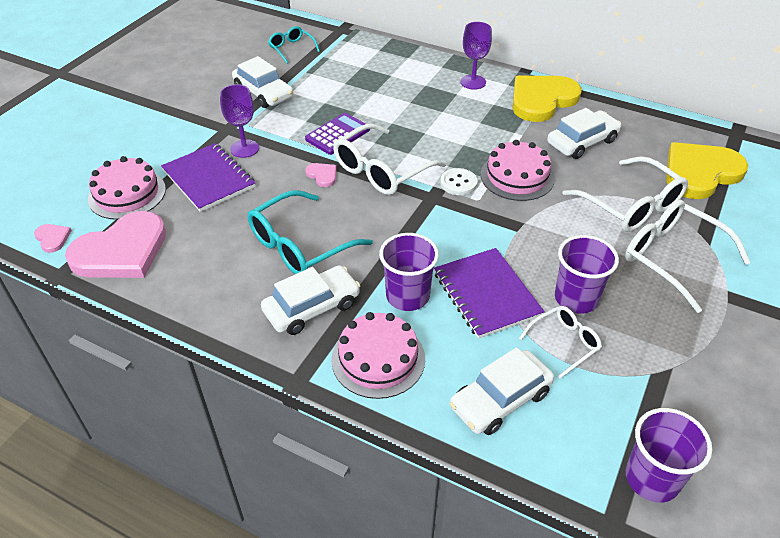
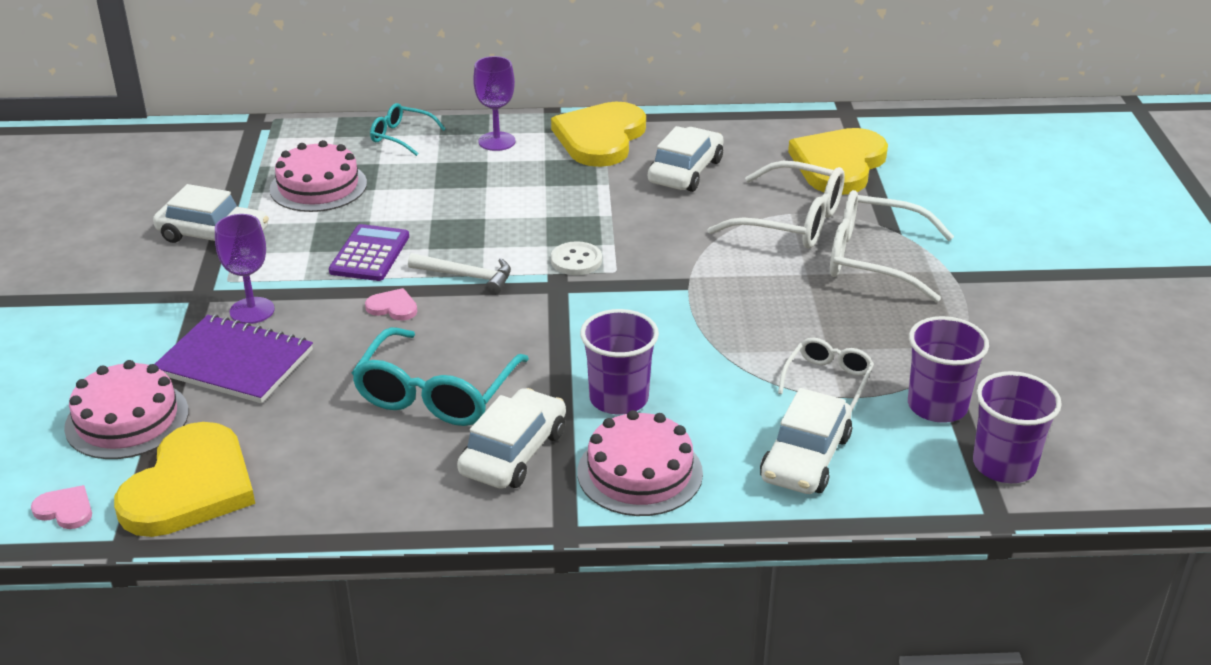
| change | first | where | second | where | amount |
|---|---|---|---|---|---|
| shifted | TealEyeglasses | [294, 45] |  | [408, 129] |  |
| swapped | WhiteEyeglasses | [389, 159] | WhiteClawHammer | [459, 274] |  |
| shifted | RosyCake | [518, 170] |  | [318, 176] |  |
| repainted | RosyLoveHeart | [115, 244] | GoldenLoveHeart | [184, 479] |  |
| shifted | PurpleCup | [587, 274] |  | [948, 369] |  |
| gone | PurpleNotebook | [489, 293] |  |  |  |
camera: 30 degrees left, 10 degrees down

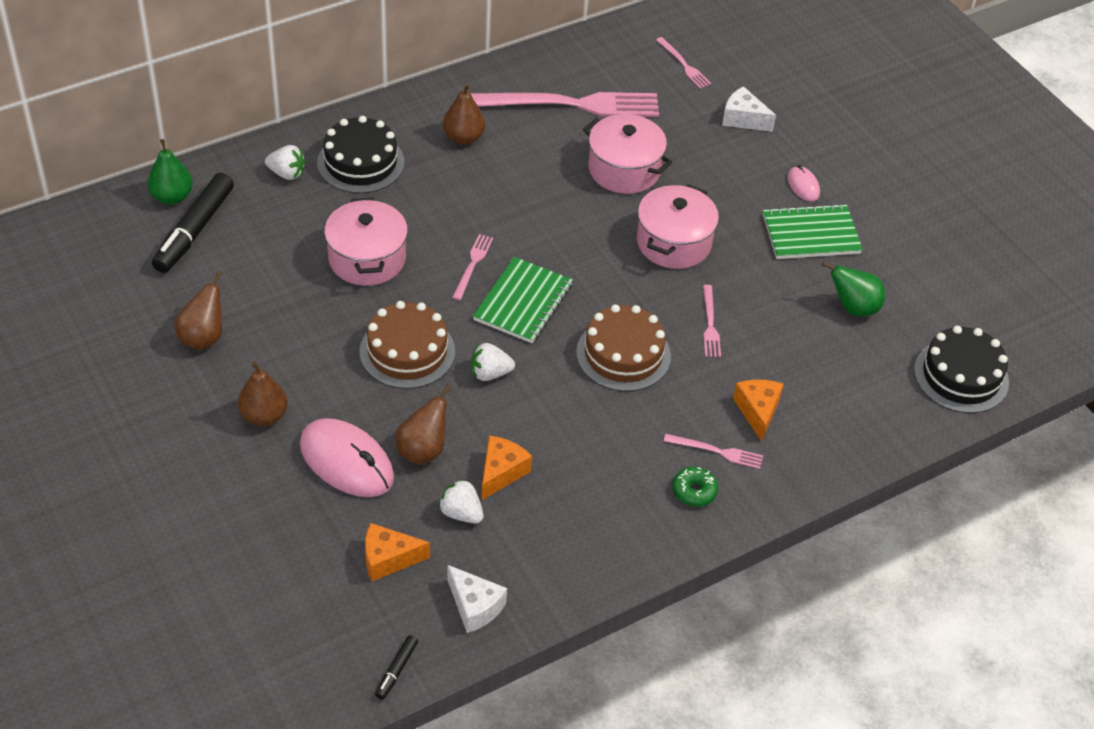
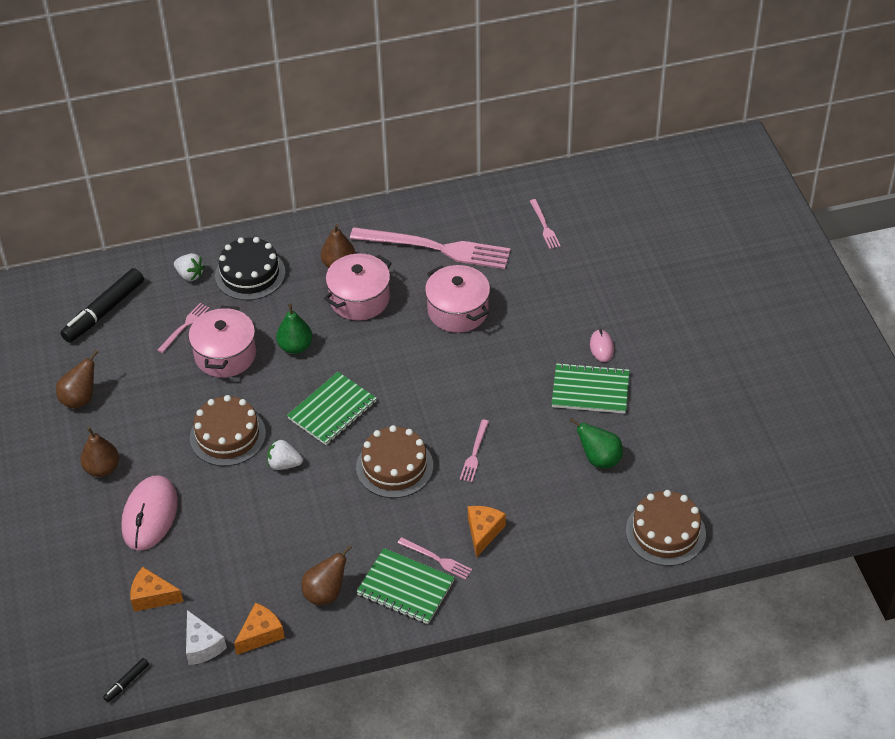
| change | first | where | second | where | amount |
|---|---|---|---|---|---|
| gone | WhitePieceOfCheese | [749, 109] |  |  |  |
| shifted | LeafGreenPearFruit | [170, 172] |  | [294, 328] |  |
| shifted | RosyPot | [678, 226] |  | [358, 287] |  |
| shifted | RosyFork | [472, 267] |  | [183, 328] |  |
| repainted | BlackCake | [961, 369] | DarkBrownCake | [666, 528] |  |
| shifted | DarkBrownPearFruit | [423, 424] |  | [326, 575] |  |
| rotated | RosyPcMouse | [347, 457] |  | [149, 512] | 45 degrees clockwise |
| shifted | OrangePieceOfCheese | [506, 467] |  | [259, 629] |  |
| swapped | LeafGreenGlazedDonut | [695, 486] | LeafGreenNotebook | [405, 586] |  |
| gone | WhiteToyStrawberry | [461, 501] |  |  |  |
camera: 20 degrees right, 0 degrees up

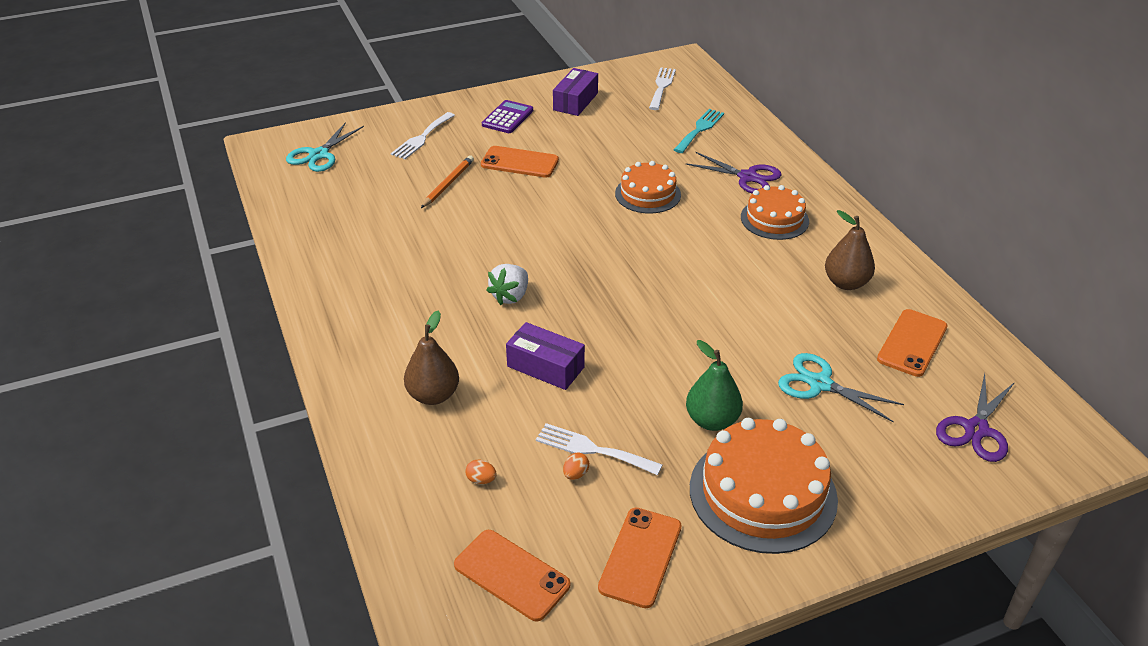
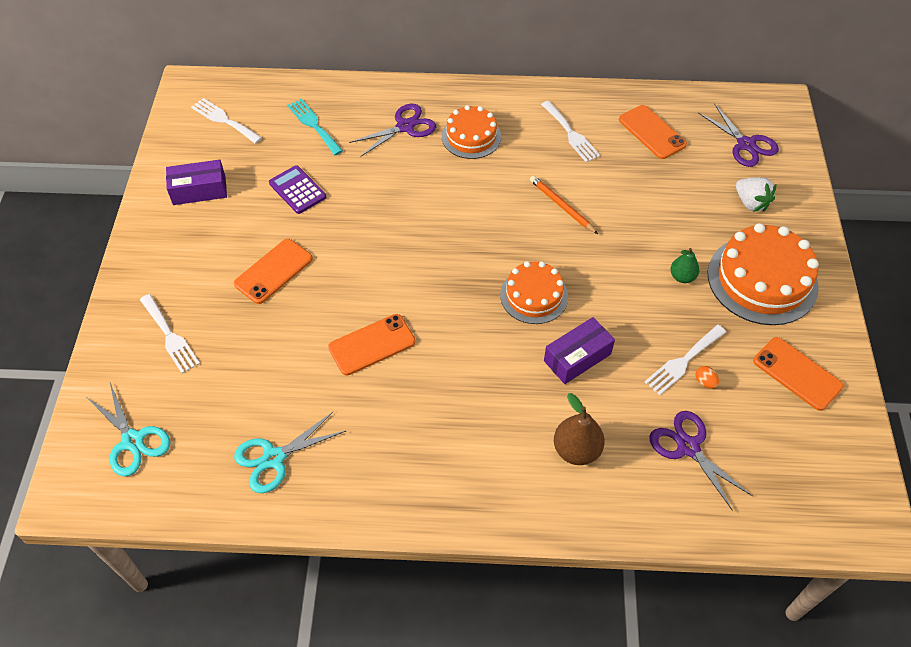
| change | first | where | second | where | amount |
|---|---|---|---|---|---|
| rotated | PurpleParcel | [575, 92] |  | [196, 182] | 60 degrees counterclockwise |
| shifted | PurpleAddingMachine | [507, 116] |  | [297, 189] |  |
| shifted | OrangeLeadPencil | [447, 182] |  | [564, 205] |  |
| shifted | OrangeCake | [648, 187] |  | [534, 292] |  |
| swapped | DarkBrownPearFruit | [850, 250] | WhiteFork | [571, 131] |  |
| shifted | WhiteToyStrawberry | [507, 284] |  | [756, 194] |  |
| scaled | LeafGreenPearFruit | [714, 385] |  | [685, 265] | x0.64 |
| shifted | TealPairOfScissors | [841, 388] |  | [290, 452] |  |
| swapped | OrangeEgg | [481, 472] | PurplePairOfScissors | [701, 461] |  |
| shifted | OrangeSmartphone | [512, 575] |  | [371, 345] |  |
camera: 65 degrees left, 15 degrees up

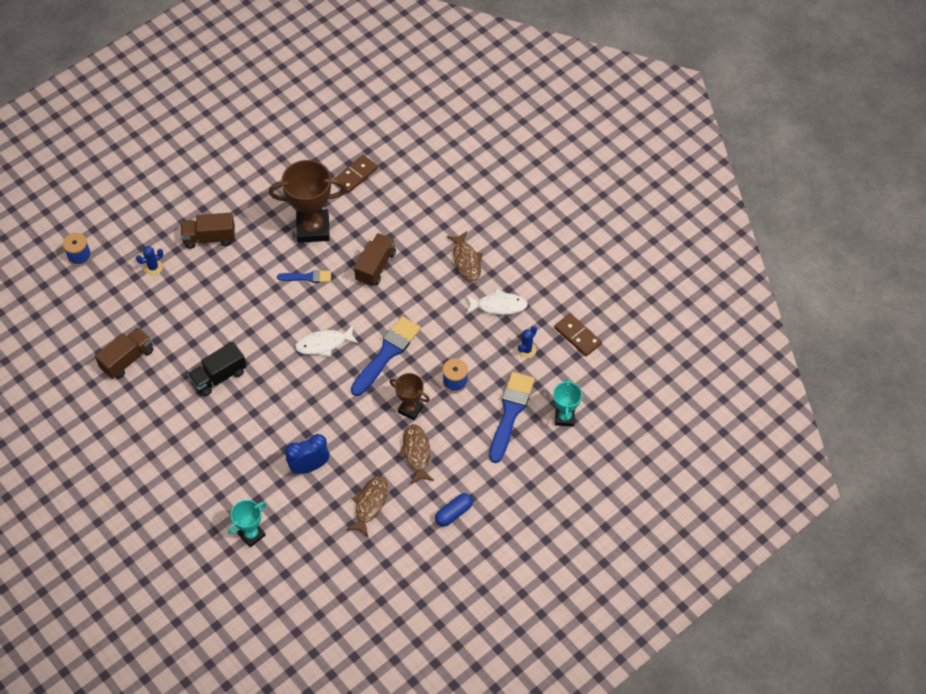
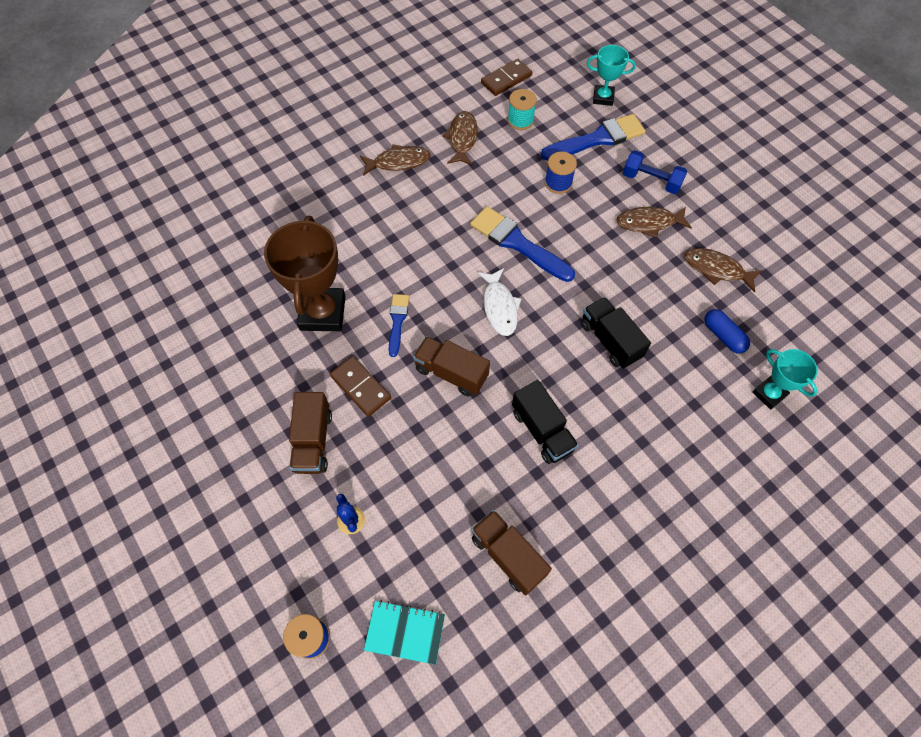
| change | first | where | second | where | amount |
|---|---|---|---|---|---|
| shifted | DarkBrownDomino | [356, 174] |  | [360, 386] |  |
| shifted | DarkBrownTruck | [375, 260] |  | [451, 366] |  |
| repainted | WhiteToyFish | [497, 302] | DarkBrownToyFish | [460, 138] |  |
| swapped | BluePricklyPlant | [527, 342] | TealBobbin | [522, 109] |  |
| rotated | BlueBrush | [512, 417] |  | [593, 137] | 135 degrees clockwise |
| gone | DarkBrownPrizeCup | [410, 396] |  |  |  |
| gone | BlueBedsideClock | [307, 454] |  |  |  |
| shifted | BlueCapsule | [454, 510] |  | [727, 331] |  |
| new |  |  | BlueFreeWeight | [655, 172] |  |
| new |  |  | BlackTruck | [616, 333] |  |
| new |  |  | TealNotebook | [404, 632] |  |
camera: 85 degrees left, 5 degrees up

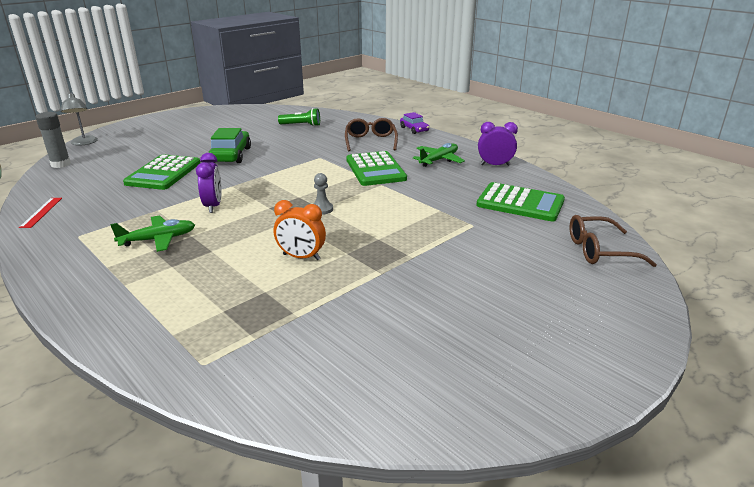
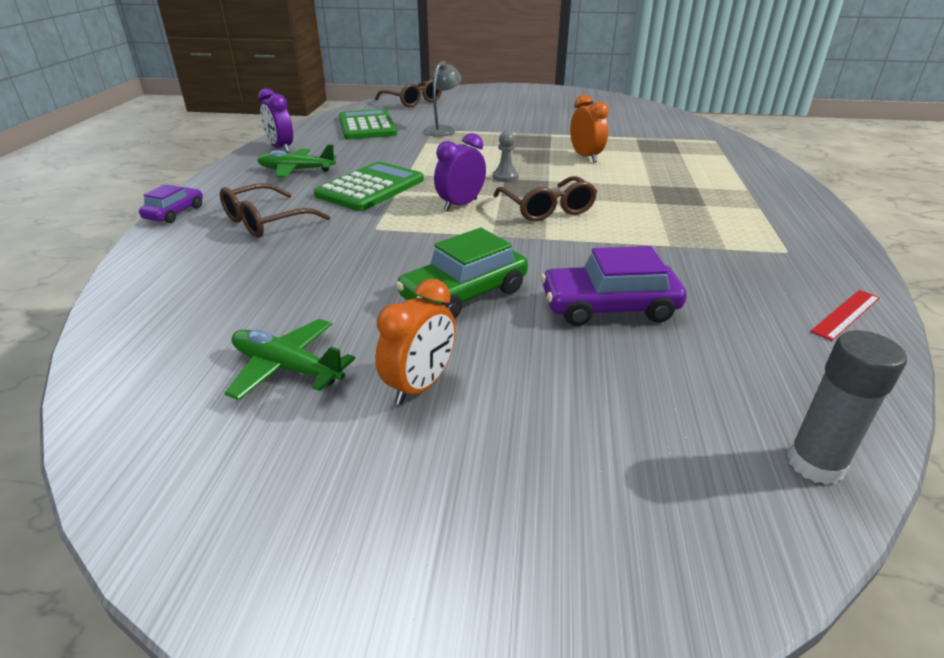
| change | first | where | second | where | amount |
|---|---|---|---|---|---|
| shifted | GreyLamp | [79, 119] |  | [443, 99] |  |
| gone | LeafGreenPocketTorch | [299, 117] |  |  |  |
| shifted | PurpleBedsideClock | [209, 183] |  | [460, 172] |  |
| swapped | LeafGreenAddingMachine | [161, 172] | PurpleAutomobile | [614, 286] |  |
| shifted | LeafGreenAeroplane | [152, 233] |  | [290, 359] |  |
| new |  |  | DarkBrownEyeglasses | [545, 198] |  |
| new |  |  | OrangeBedsideClock | [415, 341] |  |
camera: 130 degrees left, 5 degrees up

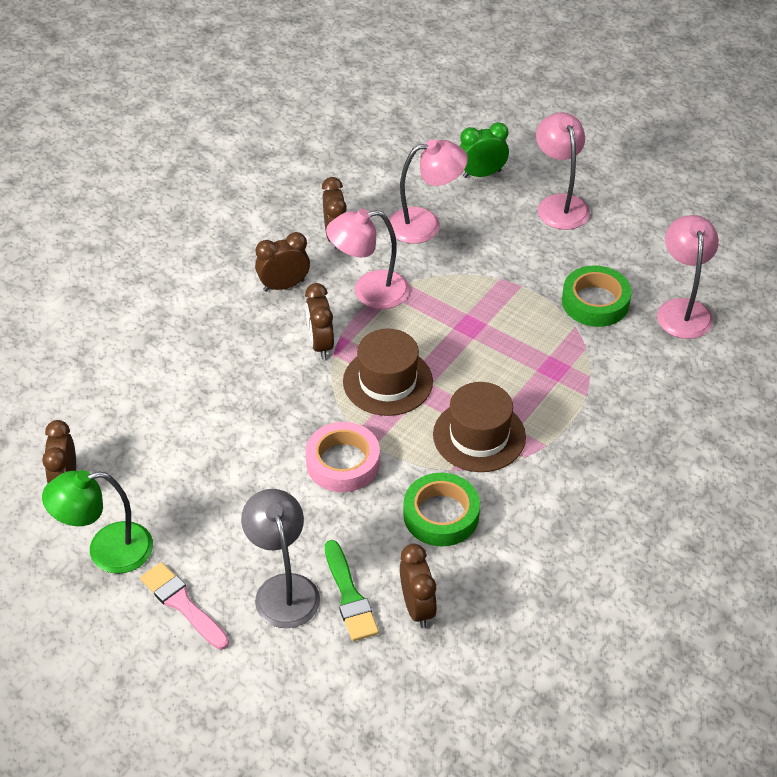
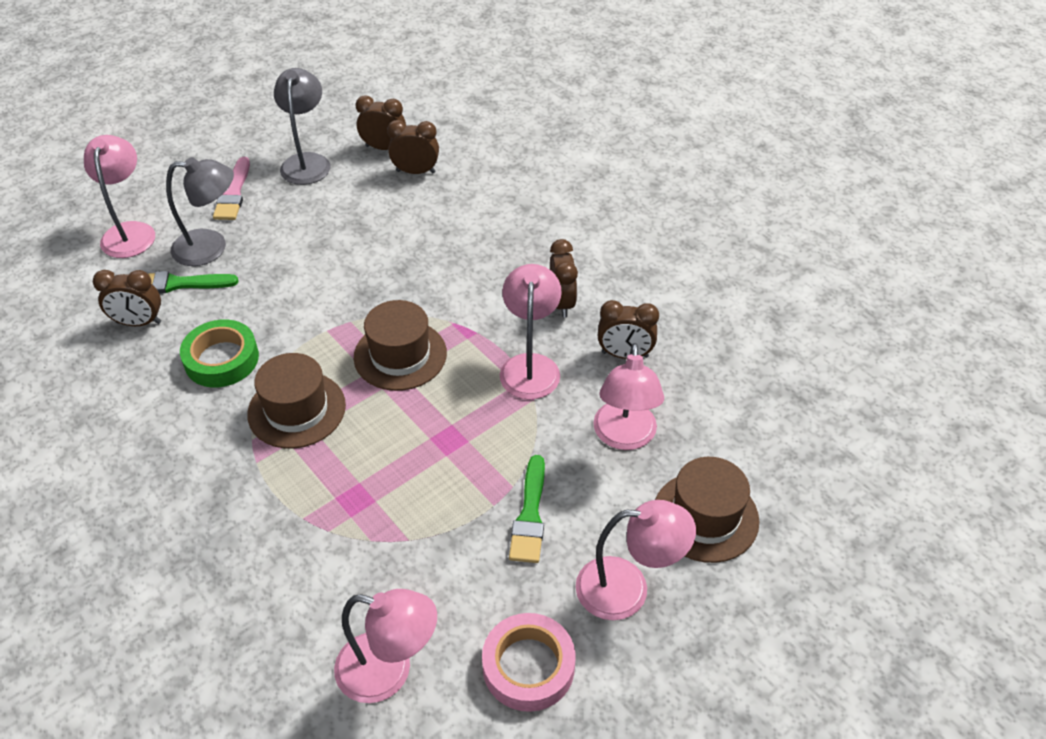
| change | first | where | second | where | amount |
|---|---|---|---|---|---|
| swapped | LeafGreenBedsideClock | [484, 150] | DarkBrownTallHat | [707, 510] |  |
| gone | LeafGreenStickyTape | [596, 296] |  |  |  |
| shifted | DarkBrownBedsideClock | [319, 321] |  | [413, 147] |  |
| shifted | RosyStickyTape | [343, 457] |  | [529, 662] |  |
| repainted | LeafGreenLamp | [97, 522] | GreyLamp | [302, 126] |  |
| rotated | RosyBrush | [184, 606] |  | [231, 188] | 120 degrees clockwise |
| new |  |  | RosyLamp | [119, 196] |  |
| new |  |  | LeafGreenBrush | [527, 509] |  |
camera: 105 degrees right, 0 degrees up

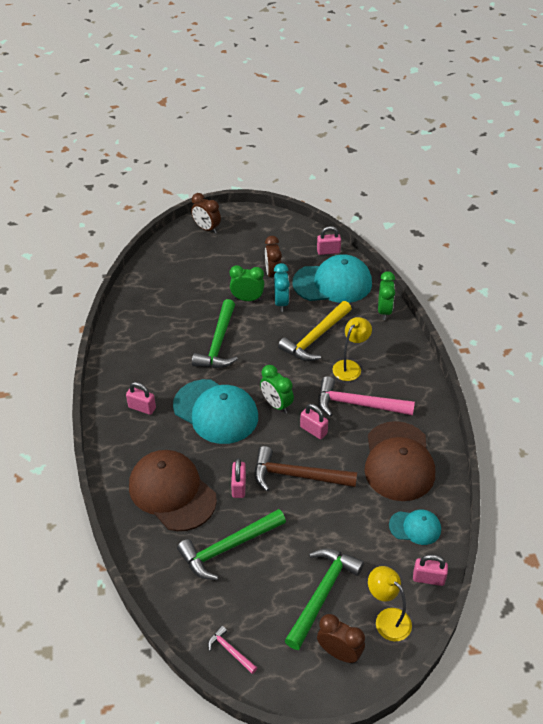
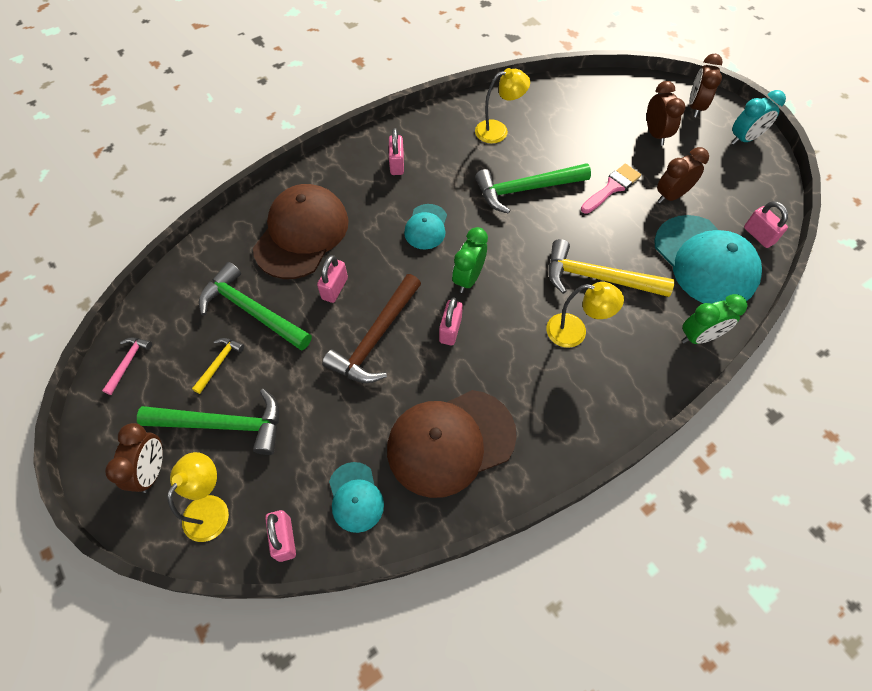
| change | first | where | second | where | amount |
|---|---|---|---|---|---|
| shifted | TealBedsideClock | [282, 287] |  | [758, 117] |  |
| swapped | LeafGreenBedsideClock | [247, 283] | RosyBrush | [611, 189] |  |
| gone | RosyClawHammer | [367, 396] |  |  |  |
| scaled | TealCap | [215, 411] |  | [425, 226] | x0.51 |
| rotated | DarkBrownClawHammer | [306, 468] |  | [371, 328] | 135 degrees counterclockwise |
| rotated | RosyLock | [238, 478] |  | [332, 279] | 45 degrees counterclockwise |
| new |  |  | GoldenLamp | [502, 106] |  |
| new |  |  | DarkBrownBedsideClock | [666, 113] |  |
| new |  |  | GoldenClawHammer | [218, 366] |  |
camera: 65 degrees right, 15 degrees up

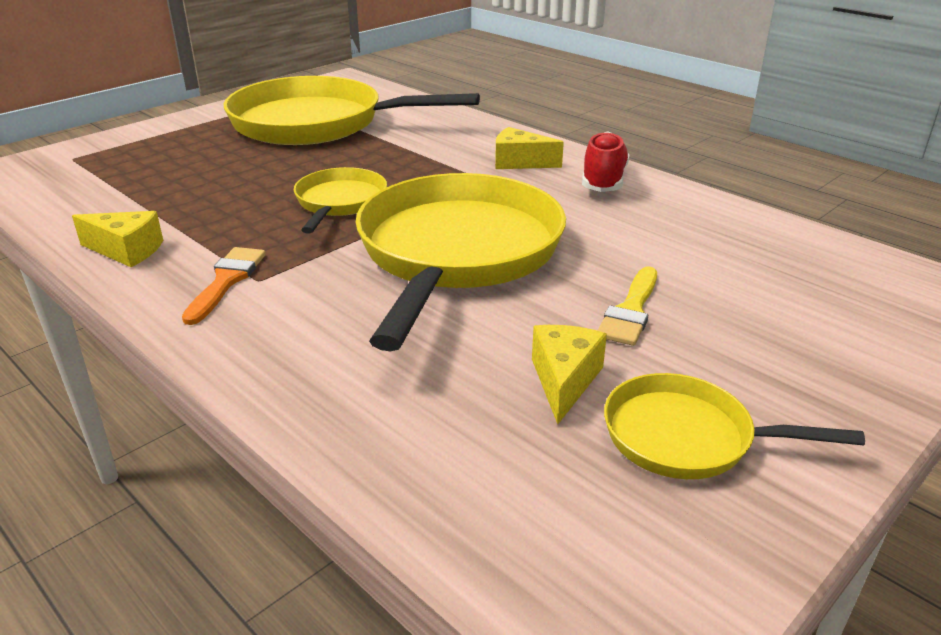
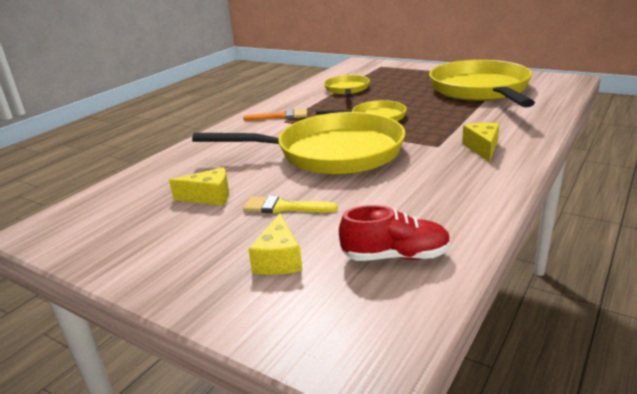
| change | first | where | second | where | amount |
|---|---|---|---|---|---|
| shifted | RedLaceUpShoe | [605, 162] |  | [395, 233] |  |
| shifted | GoldenPieceOfCheese | [117, 239] |  | [275, 244] |  |
| shifted | GoldenFryingPan | [734, 426] |  | [347, 86] |  |
camera: 80 degrees right, 5 degrees down

